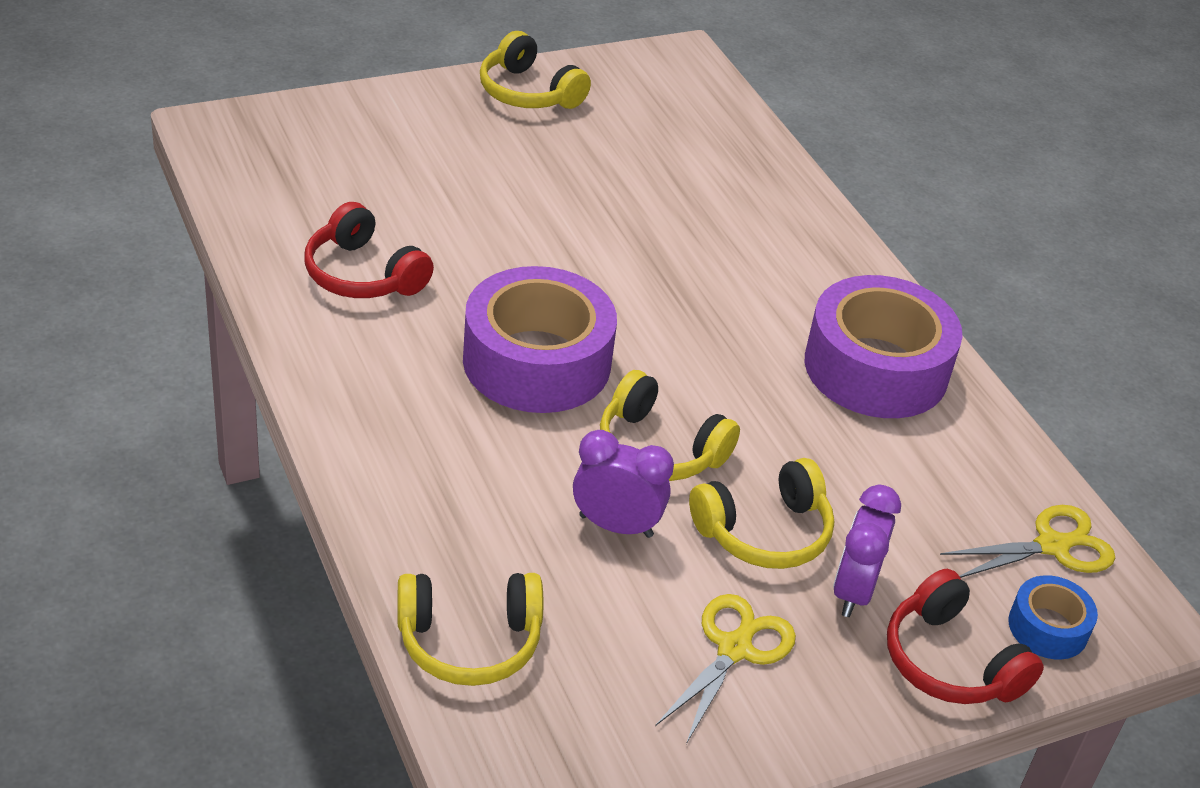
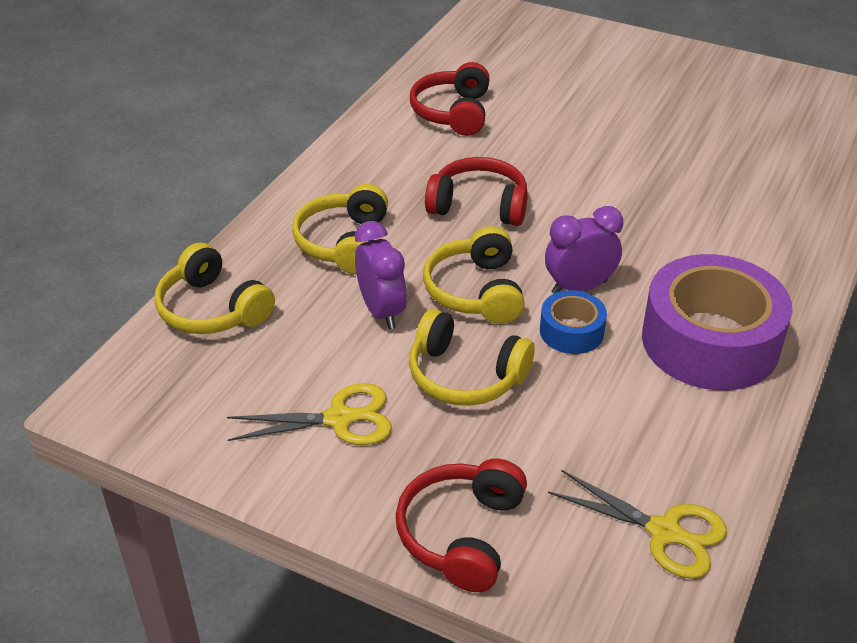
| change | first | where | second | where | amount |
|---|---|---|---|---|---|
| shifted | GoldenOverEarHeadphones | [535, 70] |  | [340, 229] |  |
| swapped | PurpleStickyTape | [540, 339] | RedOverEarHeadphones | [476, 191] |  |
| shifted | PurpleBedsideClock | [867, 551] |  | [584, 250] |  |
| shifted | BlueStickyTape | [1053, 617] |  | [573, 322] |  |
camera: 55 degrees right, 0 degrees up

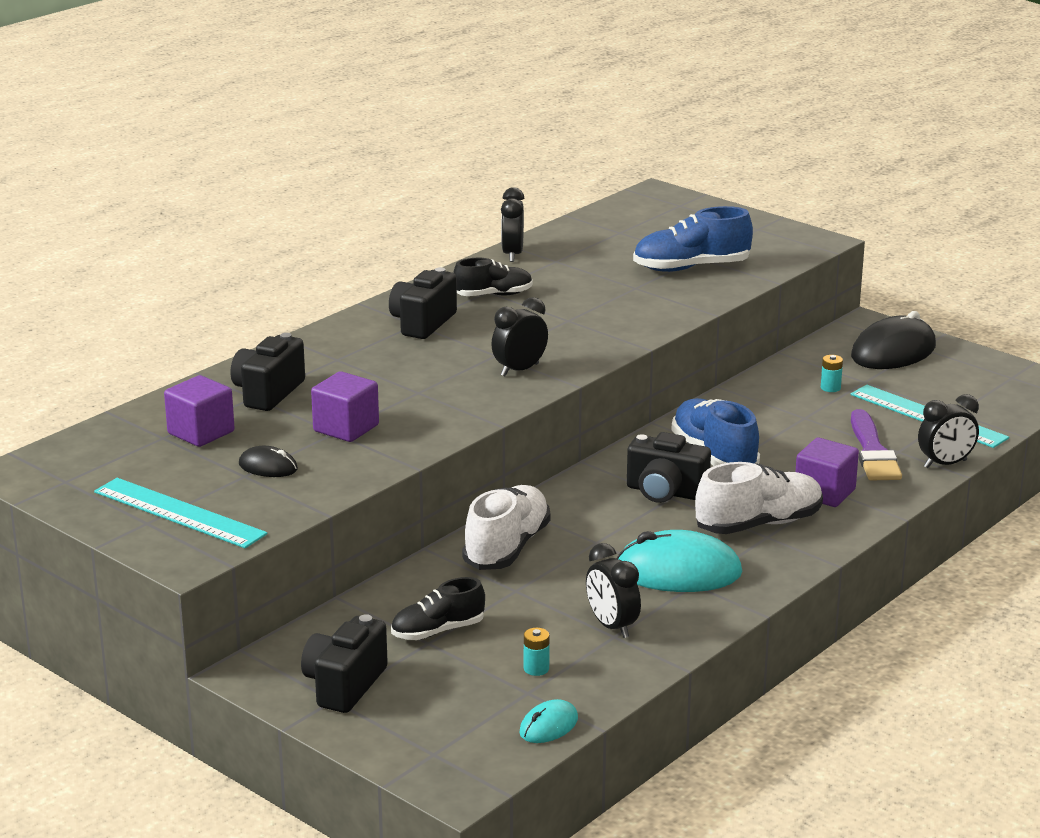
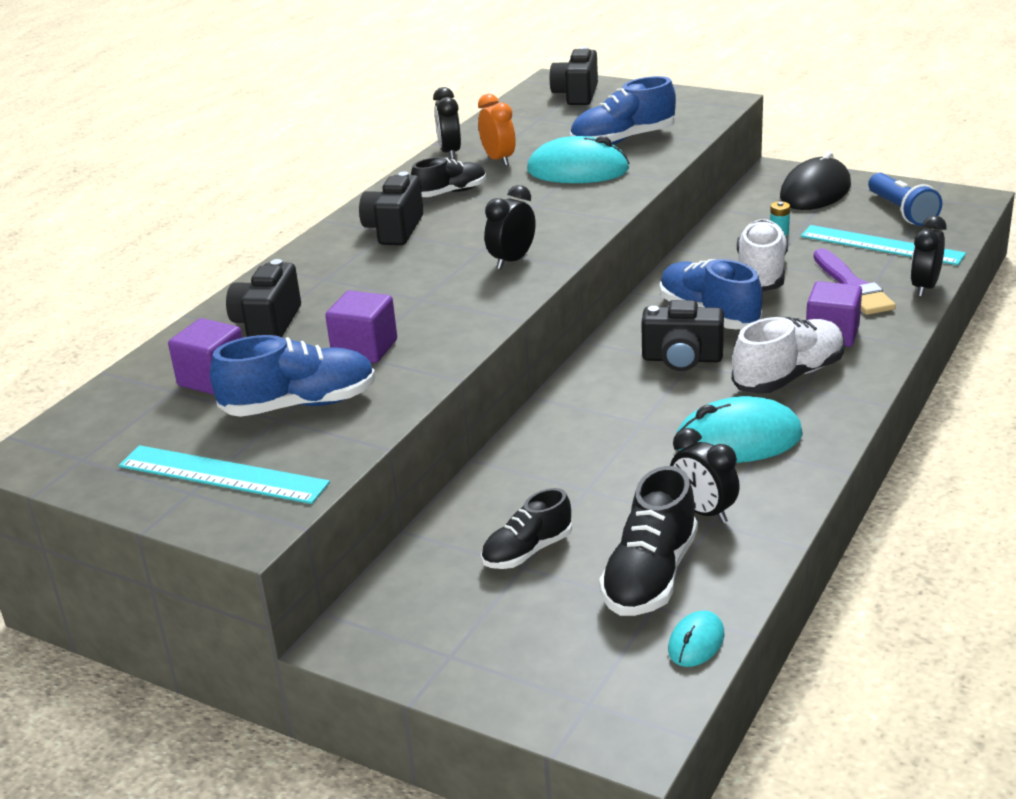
| change | first | where | second | where | amount |
|---|---|---|---|---|---|
| rotated | BlackBedsideClock | [948, 431] |  | [928, 256] | 150 degrees clockwise |
| swapped | BlackPcMouse | [268, 461] | BlueLaceUpShoe | [293, 376] |  |
| shifted | WhiteLaceUpShoe | [506, 527] |  | [762, 255] |  |
| shifted | BlackPhotoCamera | [344, 663] |  | [573, 76] |  |
| swapped | TealAaBattery | [537, 652] | BlackLaceUpShoe | [648, 541] |  |
| new |  |  | OrangeBedsideClock | [497, 130] |  |
| new |  |  | TealPcMouse | [578, 159] |  |
| new |  |  | BluePocketTorch | [905, 199] |  |
camera: 10 degrees left, 5 degrees up

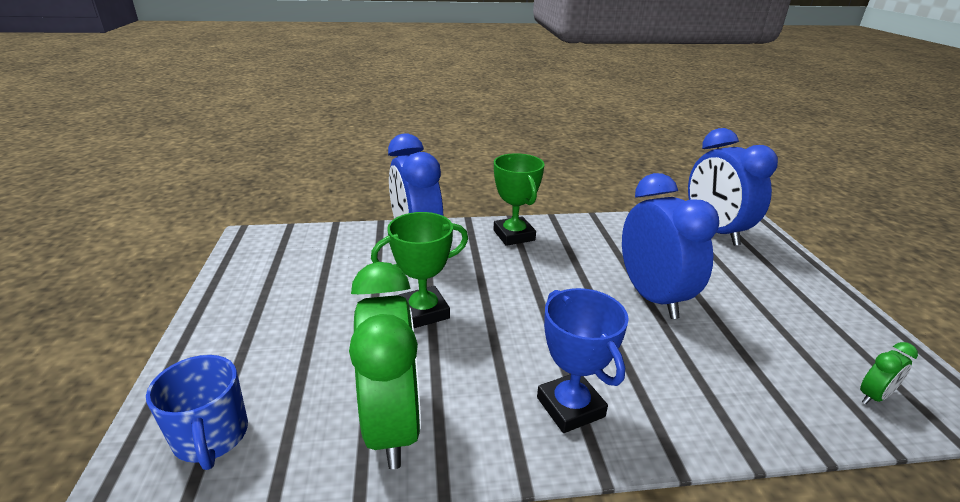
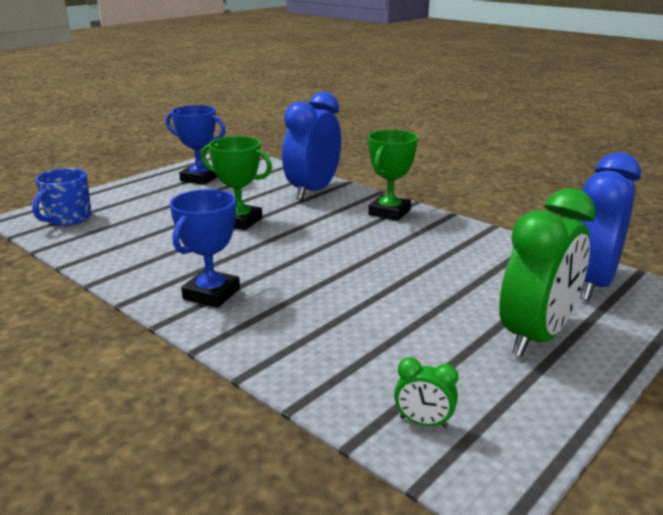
| change | first | where | second | where | amount |
|---|---|---|---|---|---|
| gone | BlueBedsideClock | [670, 246] |  |  |  |
| shifted | LeafGreenBedsideClock | [385, 365] |  | [547, 272] |  |
| new |  |  | BluePrizeCup | [196, 145] |  |
camera: 50 degrees right, 5 degrees down

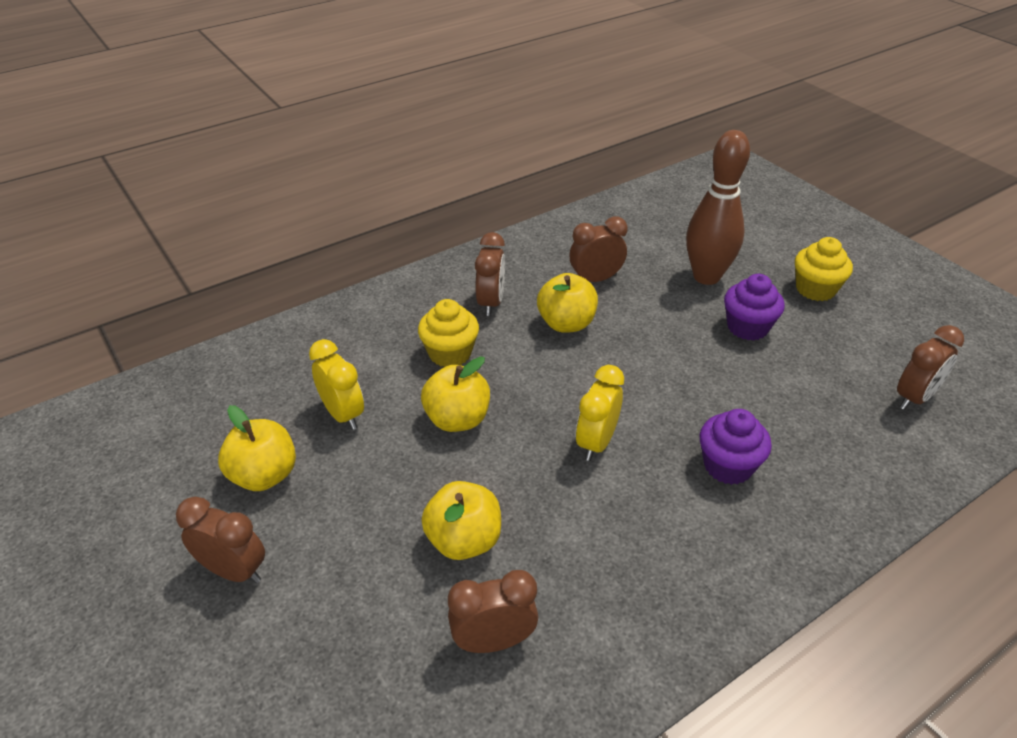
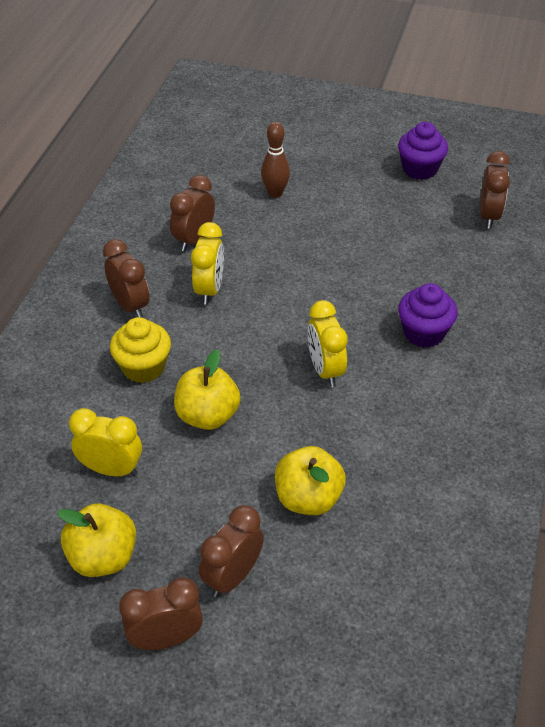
| change | first | where | second | where | amount |
|---|---|---|---|---|---|
| scaled | DarkBrownBowlingPin | [718, 207] |  | [275, 160] | x0.57 |
| gone | GoldenCupcake | [824, 269] |  |  |  |
| swapped | GoldenApple | [567, 303] | GoldenBedsideClock | [207, 263] |  |
| shifted | PurpleCupcake | [754, 307] |  | [423, 151] |  |
| shifted | DarkBrownBedsideClock | [493, 611] |  | [231, 551] |  |
camera: 40 degrees left, 5 degrees up

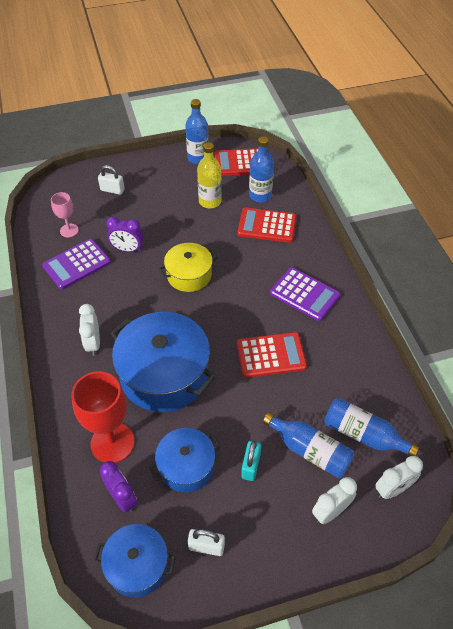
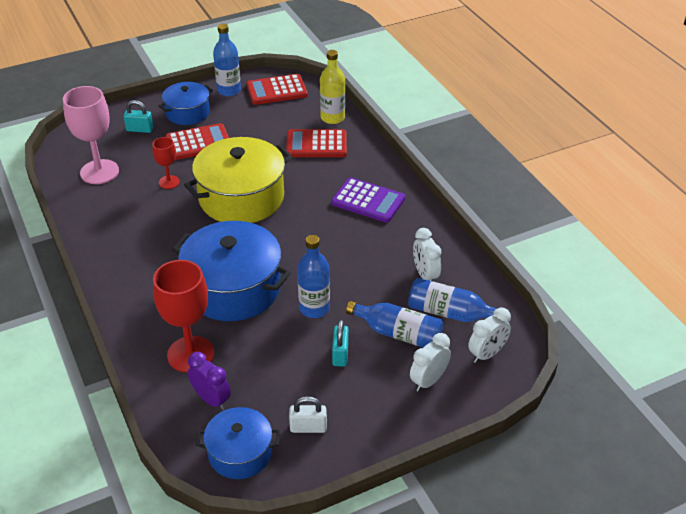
| change | first | where | second | where | amount |
|---|---|---|---|---|---|
| shifted | BlueFlask | [261, 169] |  | [313, 276] |  |
| shifted | GoldenFlask | [209, 175] |  | [332, 87] |  |
| repainted | WhiteLock | [111, 180] | TealLock | [138, 116] |  |
| scaled | RosyWineGlass | [65, 214] |  | [91, 135] | x1.86 |
| swapped | PurpleBedsideClock | [125, 234] | RedWineGlass | [166, 163] |  |
| gone | PurpleAddingMachine | [76, 264] |  |  |  |
| scaled | GoldenPot | [188, 267] |  | [238, 180] | x1.74 |
| shifted | WhiteBedsideClock | [89, 330] |  | [427, 254] |  |
| shifted | RedAddingMachine | [272, 355] |  | [197, 141] |  |
| shifted | BluePot | [185, 460] |  | [185, 103] |  |
camera: 10 degrees left, 10 degrees down

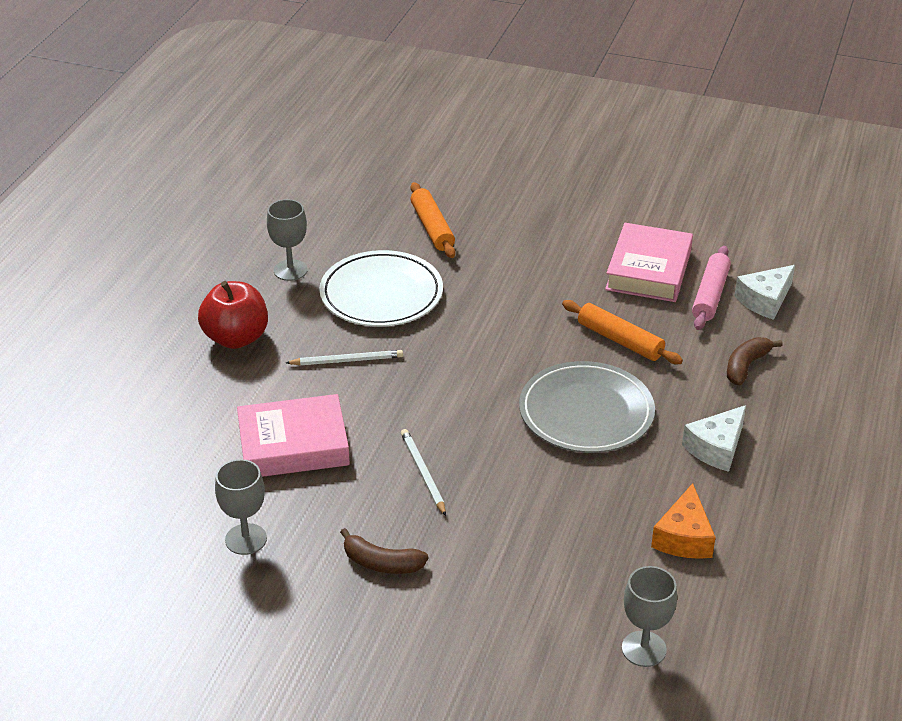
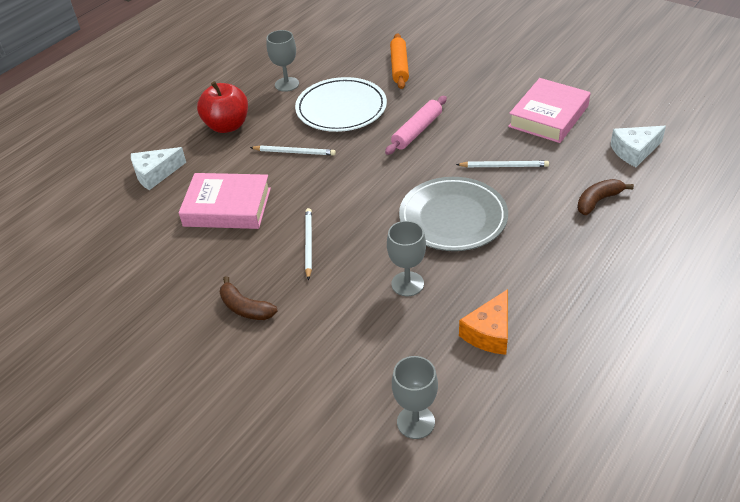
| change | first | where | second | where | amount |
|---|---|---|---|---|---|
| shifted | RosyDoughRoller | [711, 288] |  | [416, 125] |  |
| swapped | OrangeDoughRoller | [622, 332] | WhiteLeadPencil | [502, 164] |  |
| shifted | WhitePieceOfCheese | [714, 438] |  | [158, 168] |  |
| shifted | GreyWineGlass | [241, 507] |  | [406, 258] |  |
camera: 20 degrees right, 5 degrees up

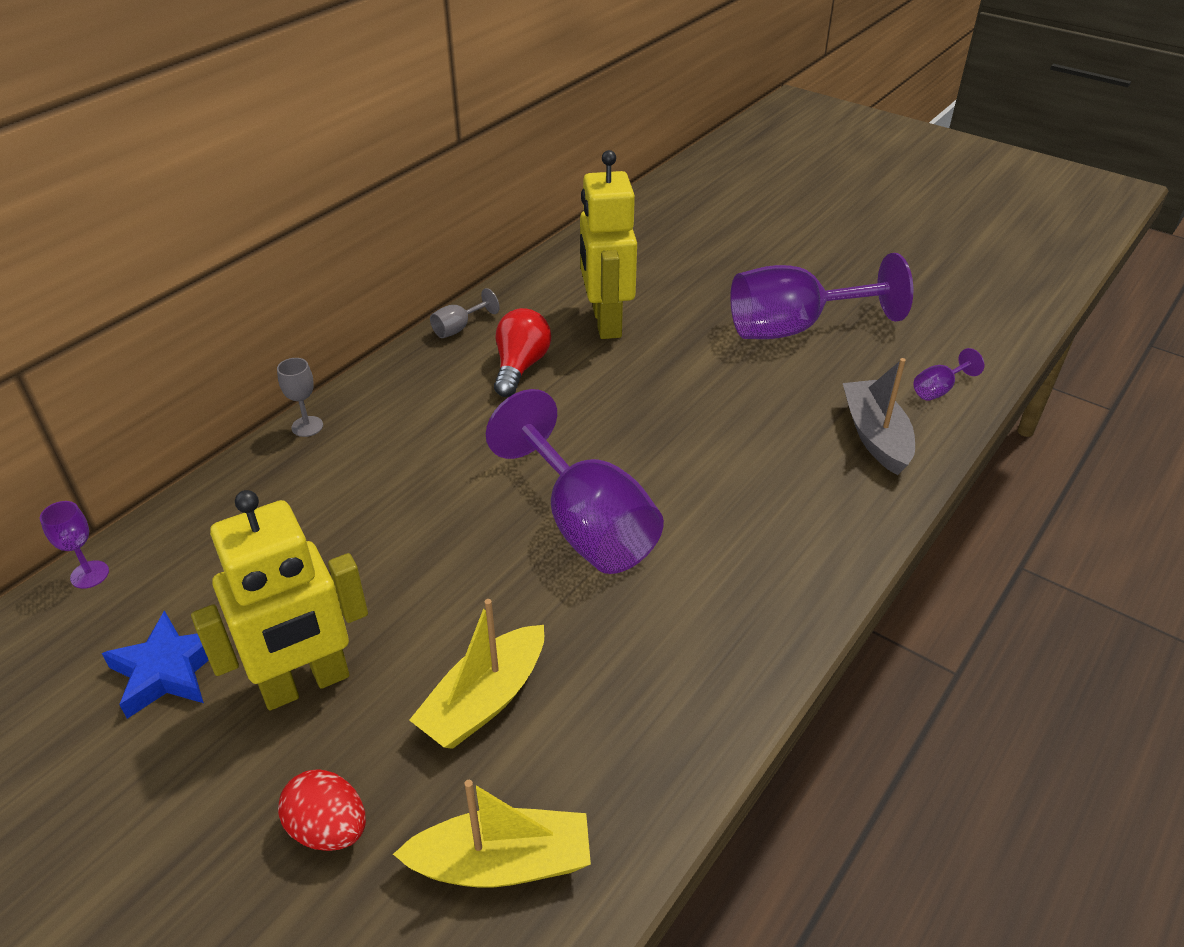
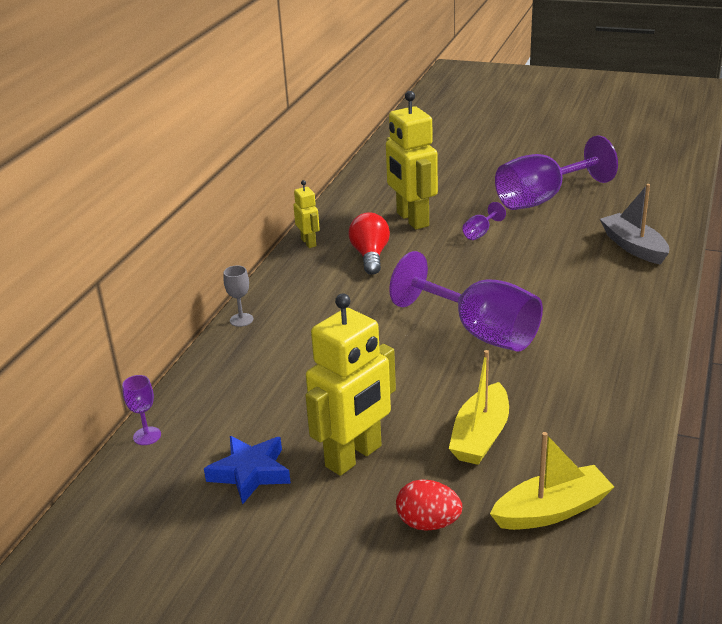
| change | first | where | second | where | amount |
|---|---|---|---|---|---|
| swapped | GreyWineGlass | [465, 313] | GoldenToyRobot | [306, 214] |  |
| shifted | PurpleWineGlass | [949, 374] |  | [484, 221] |  |
camera: 15 degrees left, 10 degrees down

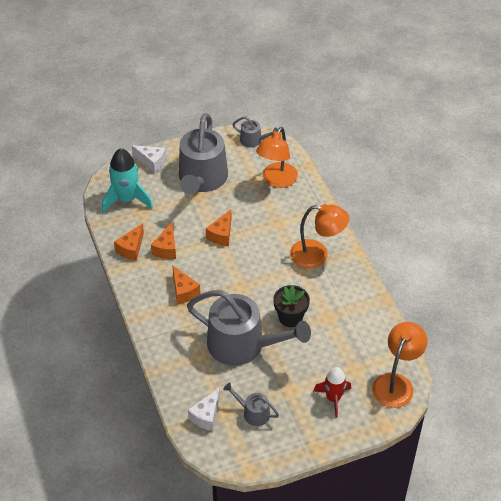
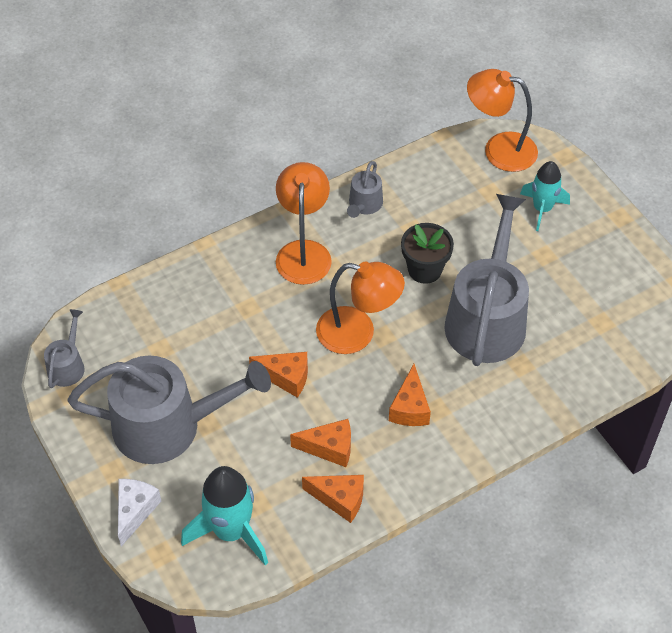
| change | first | where | second | where | amount |
|---|---|---|---|---|---|
| shifted | OrangeLamp | [277, 157] |  | [360, 308] |  |
| rotated | OrangePieceOfCheese | [186, 284] |  | [410, 395] | 135 degrees clockwise |
| repainted | RedRocket | [332, 392] | TealRocket | [545, 196] |  |
| shifted | GreySprinklingCan | [251, 404] |  | [365, 189] |  |
| gone | WhitePieceOfCheese | [204, 409] |  |  |  |
camera: 100 degrees left, 5 degrees up

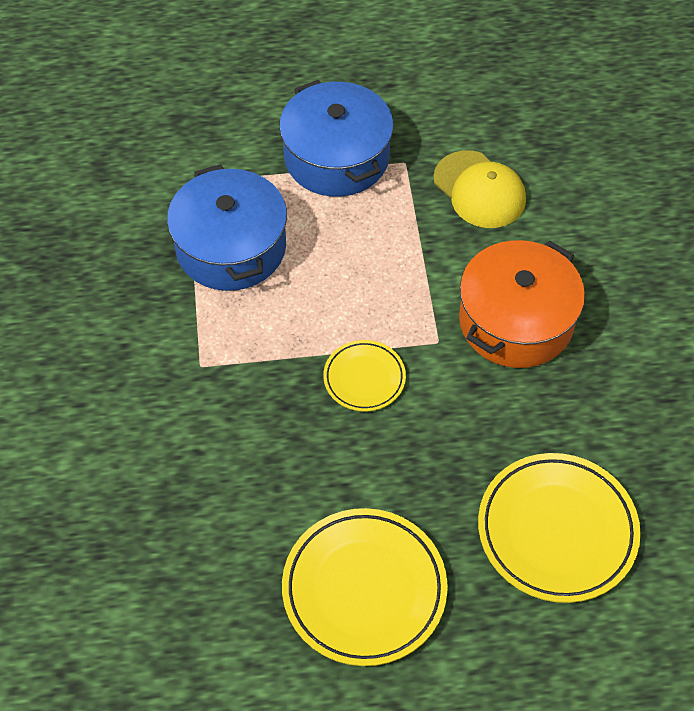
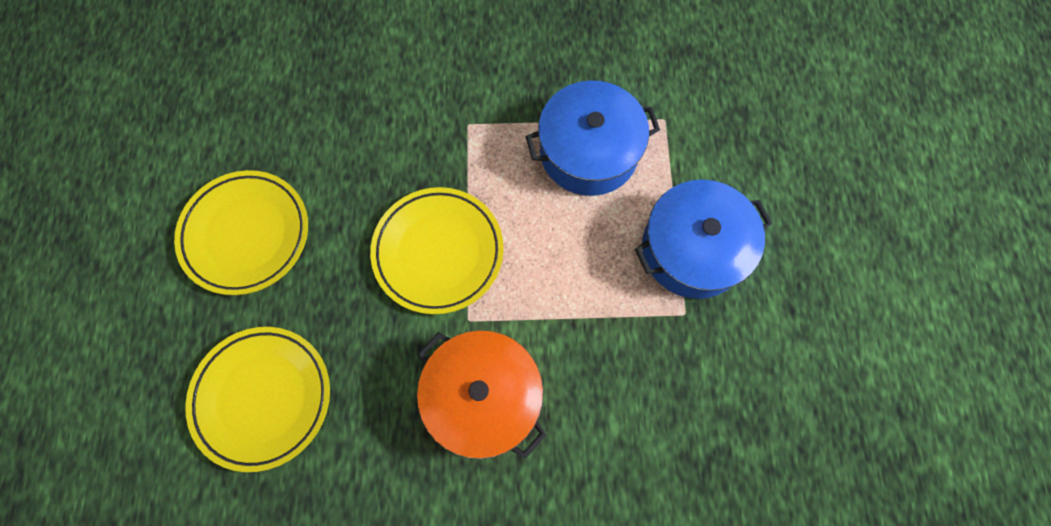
| change | first | where | second | where | amount |
|---|---|---|---|---|---|
| gone | GoldenCap | [480, 189] |  |  |  |
| scaled | GoldenFlatDish | [364, 375] |  | [437, 251] | x1.81 |
camera: 95 degrees right, 15 degrees up

